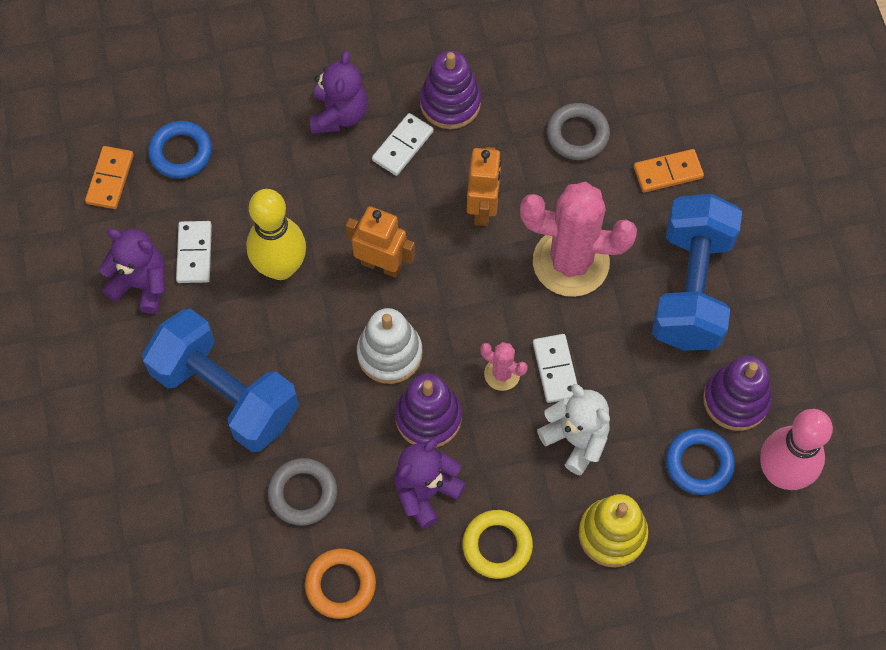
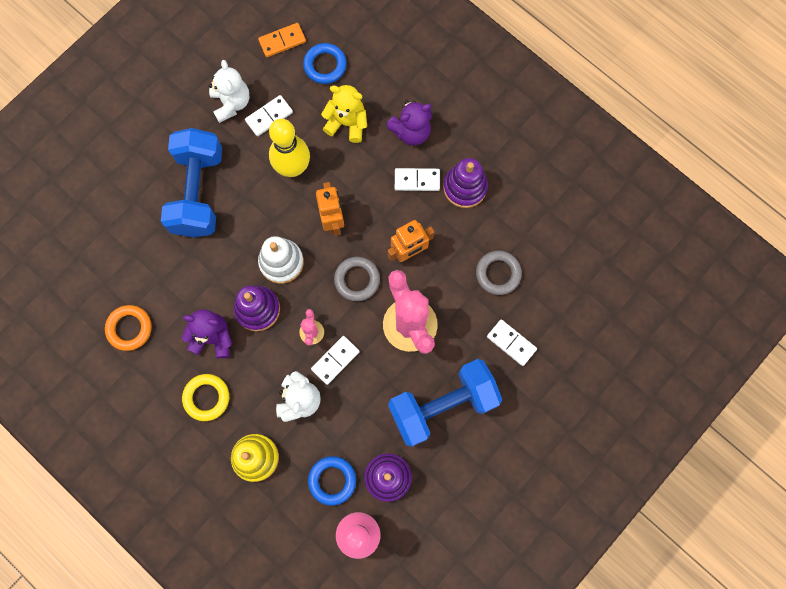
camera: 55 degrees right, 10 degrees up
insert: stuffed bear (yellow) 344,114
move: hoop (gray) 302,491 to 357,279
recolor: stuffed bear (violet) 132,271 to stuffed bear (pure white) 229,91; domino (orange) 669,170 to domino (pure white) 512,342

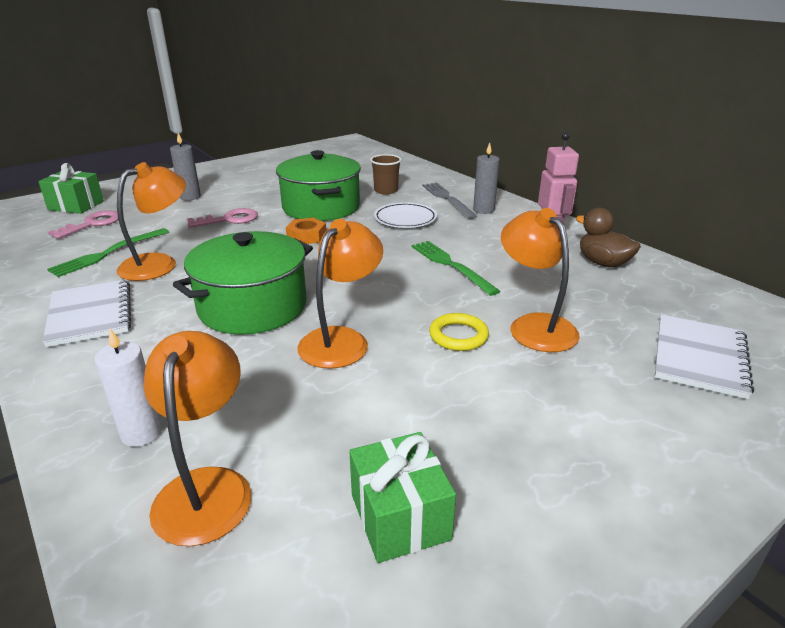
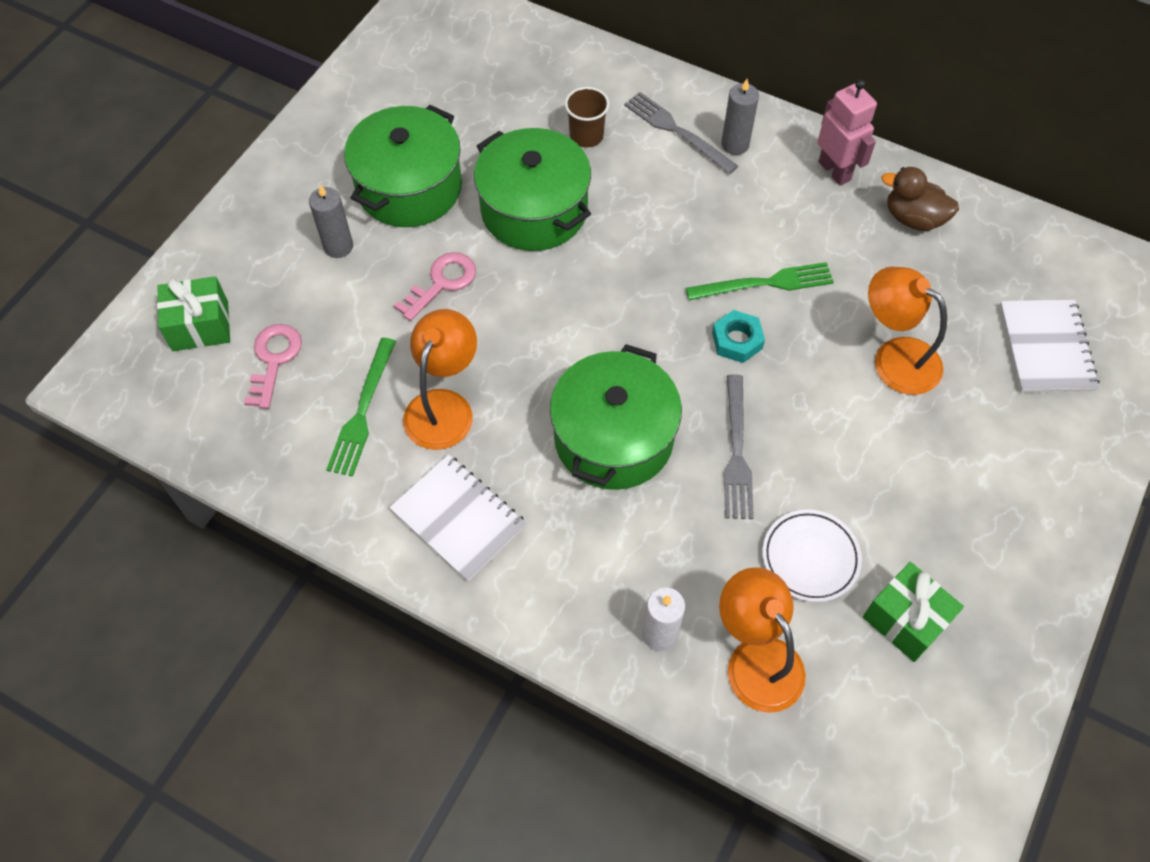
camera: 25 degrees left, 30 degrees up
delete: hexagon nut (orange) 306,231; hoop (yellow) 459,332
insert: cooking pot (leaf-green) 403,166; hexagon nut (aqua) 738,336
move: flat dish (pure white) 405,215 to 812,555
replace: desk lamp (orange) 340,294 to table fork (gray) 739,446
rotate: table fork (leaf-green) 455,268 = 760,281 135 degrees clockwise

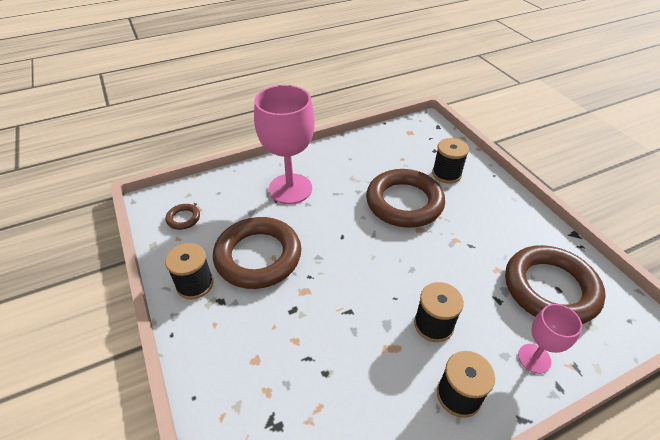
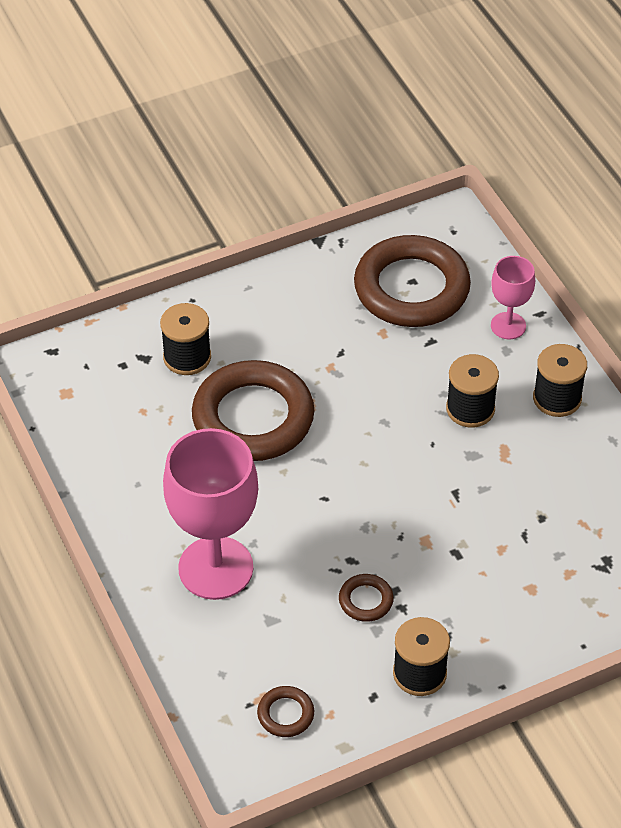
camera: 90 degrees left, 5 degrees up
resize: hoop (brown) 257,253 = 366,598 x0.42

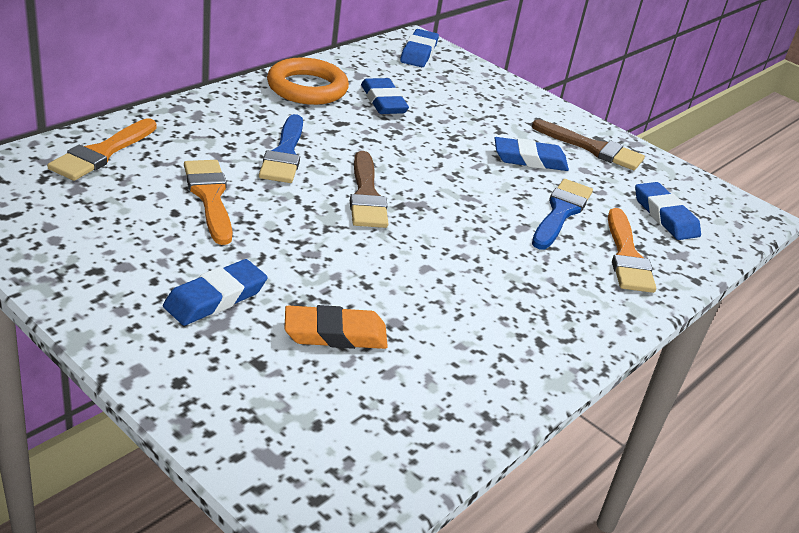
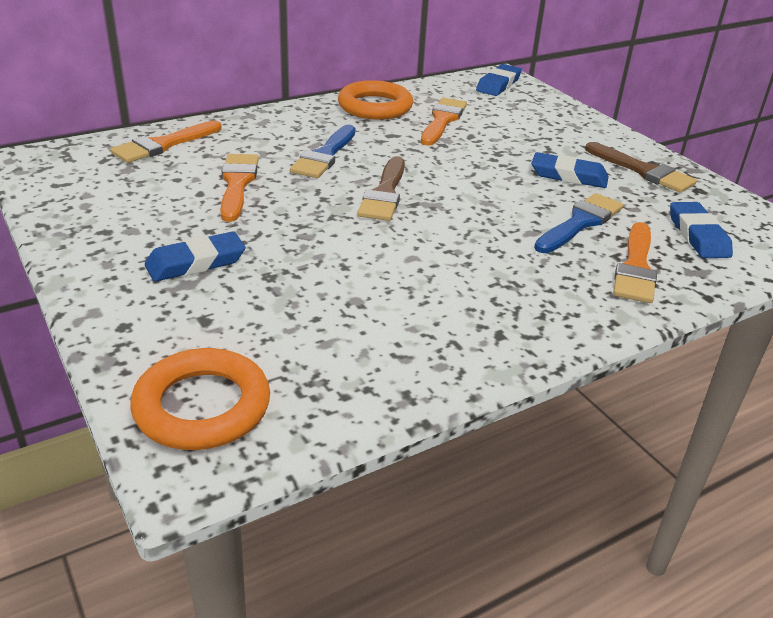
camera: 20 degrees right, 0 degrees up
delete: eraser (orange) 336,327
insert: hoop (orange) 200,399
replace: eraser (blue) 385,96 to paint brush (orange) 444,122

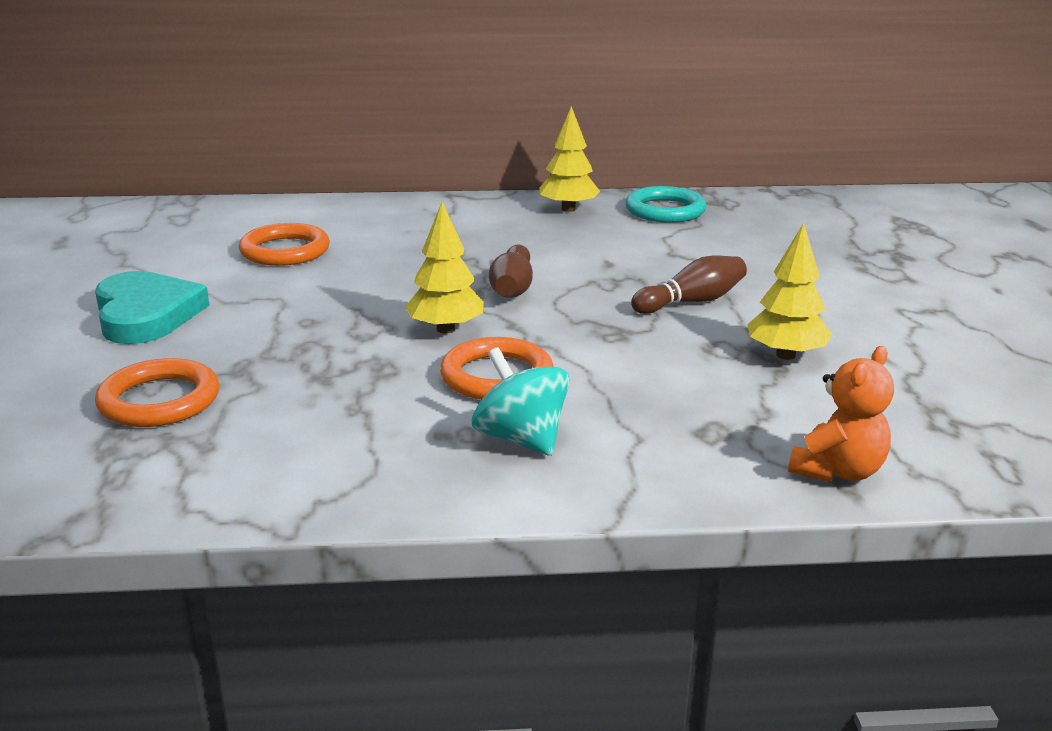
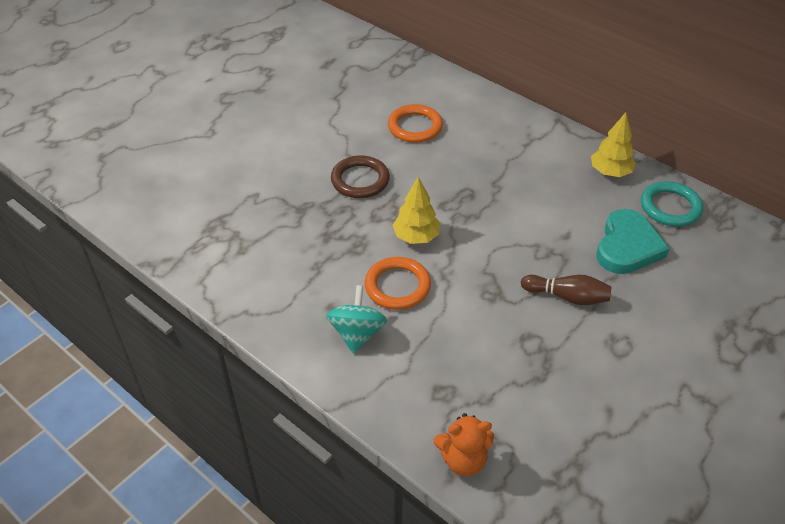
camera: 45 degrees right, 20 degrees up
delete: hoop (orange) 157,392; tenpin (brown) 511,271; tree (yellow) 790,291
insert: hoop (brown) 360,176
move: heart (aqua) 152,307 to 633,241

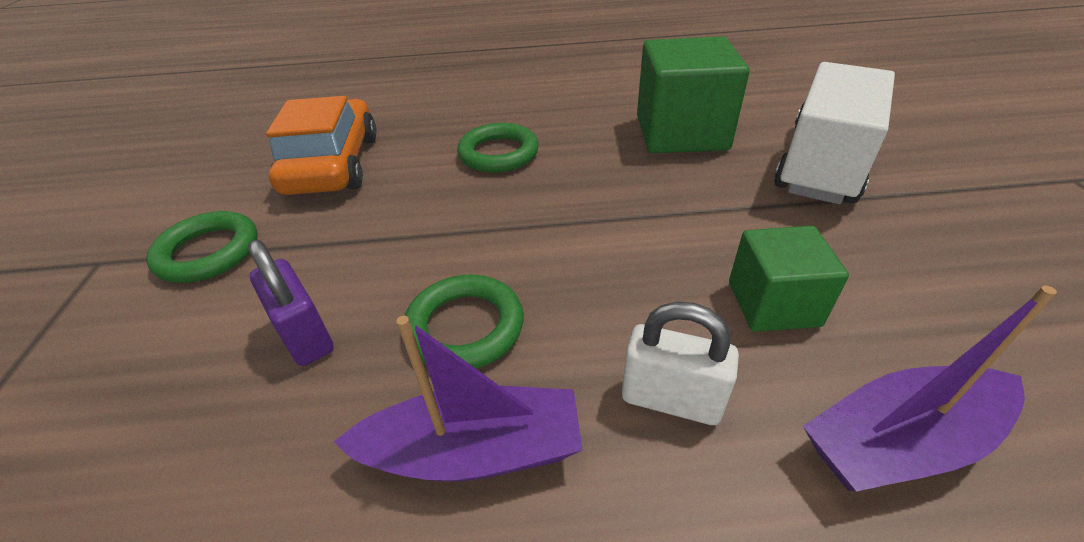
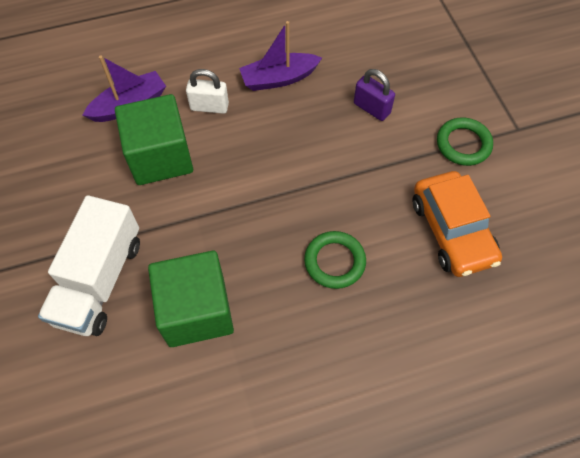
camera: 165 degrees right, 20 degrees up
delete: hoop (leaf-green) 464,322
resize: block (leaf-green) 789,279 = 154,139 x1.68

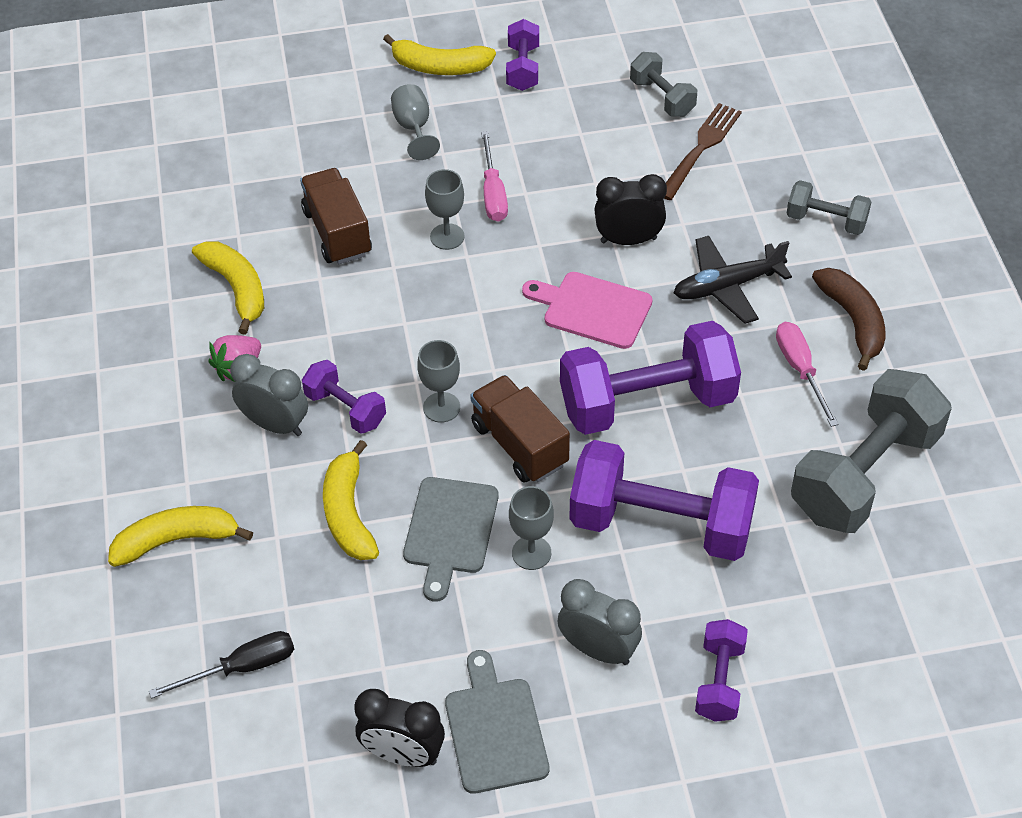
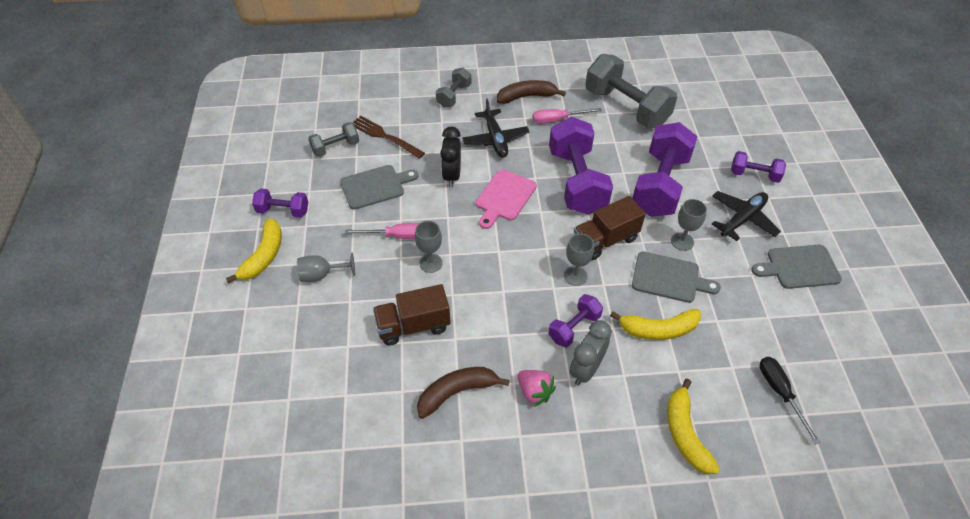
camera: 85 degrees left, 0 degrees up
delete: clock (ebony) 399,728
insert: bread board (gray) 379,187
replace: clock (gray) 599,622 to toy plane (ebony) 746,216
recolor: toy banana (yellow) 228,288 to toy banana (brown) 463,393

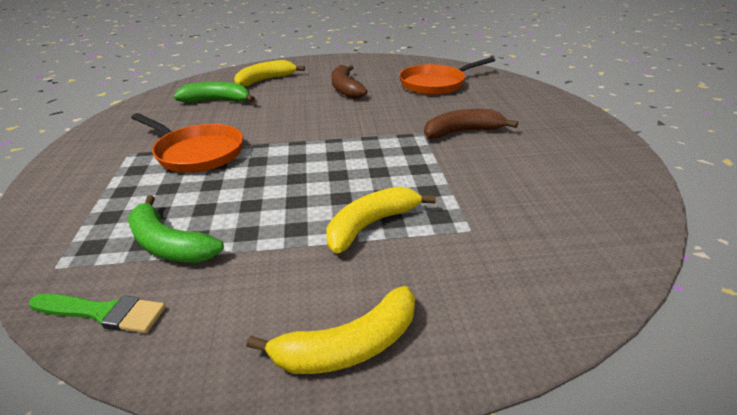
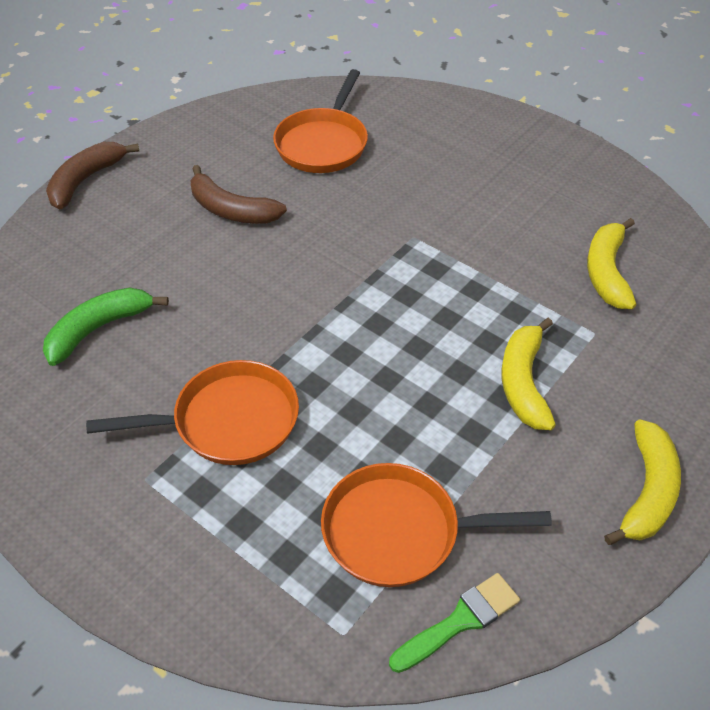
camera: 45 degrees left, 15 degrees up
move: toy banana (yellow) 269,73 to 611,263; toy banana (brown) 471,123 to 92,175
replace: toy banana (leaf-green) 176,229 to pan (orange) 436,525

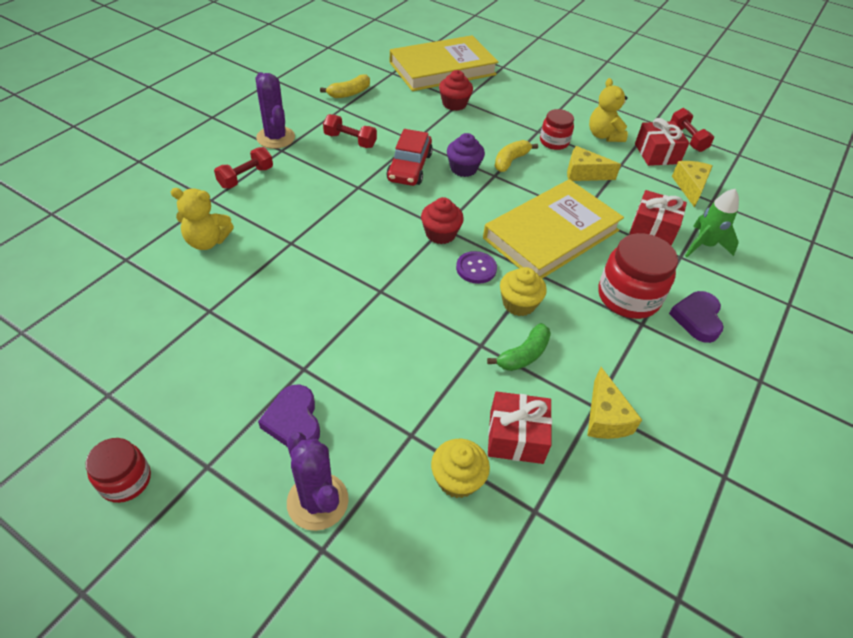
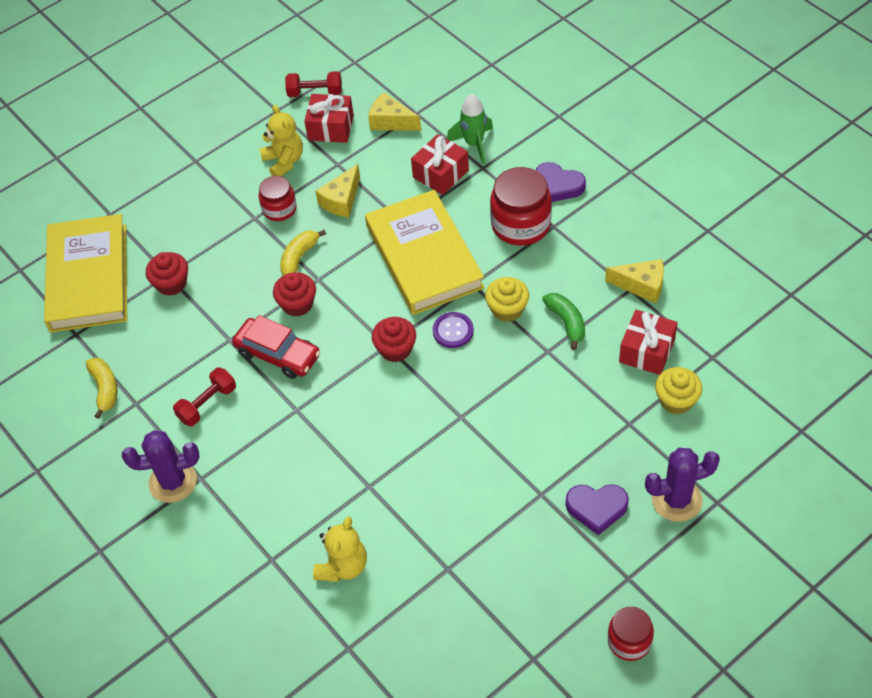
camera: 65 degrees left, 5 degrees up
delete: free weight (red) 243,168
recolor: muffin (violet) 466,155 to muffin (red) 294,294
rotate: toy banana (yellow) 516,156 = 303,253 60 degrees clockwise; stuffed bear (yellow) 608,110 = 281,140 120 degrees counterclockwise

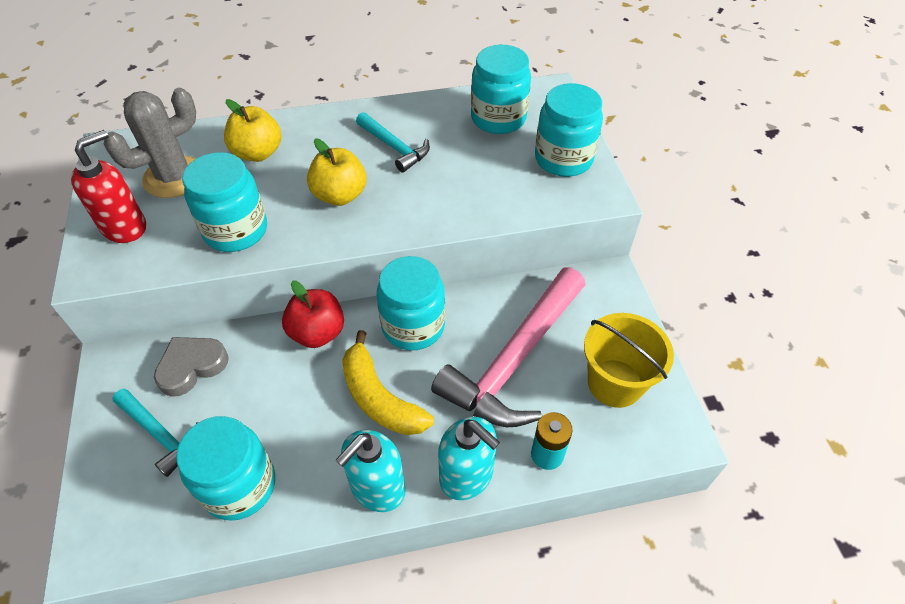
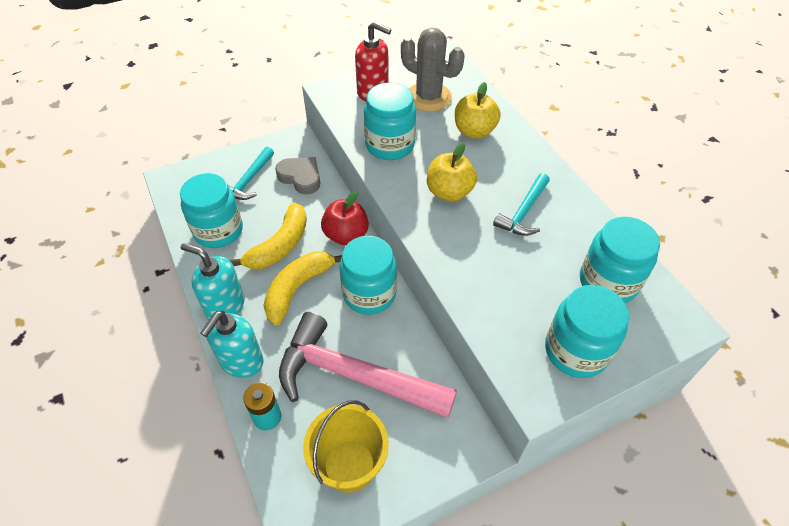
camera: 75 degrees right, 0 degrees up
insert: toy banana (yellow) 268,235

